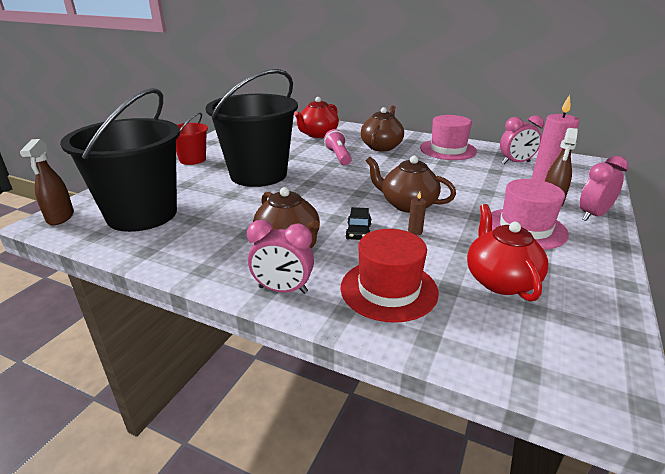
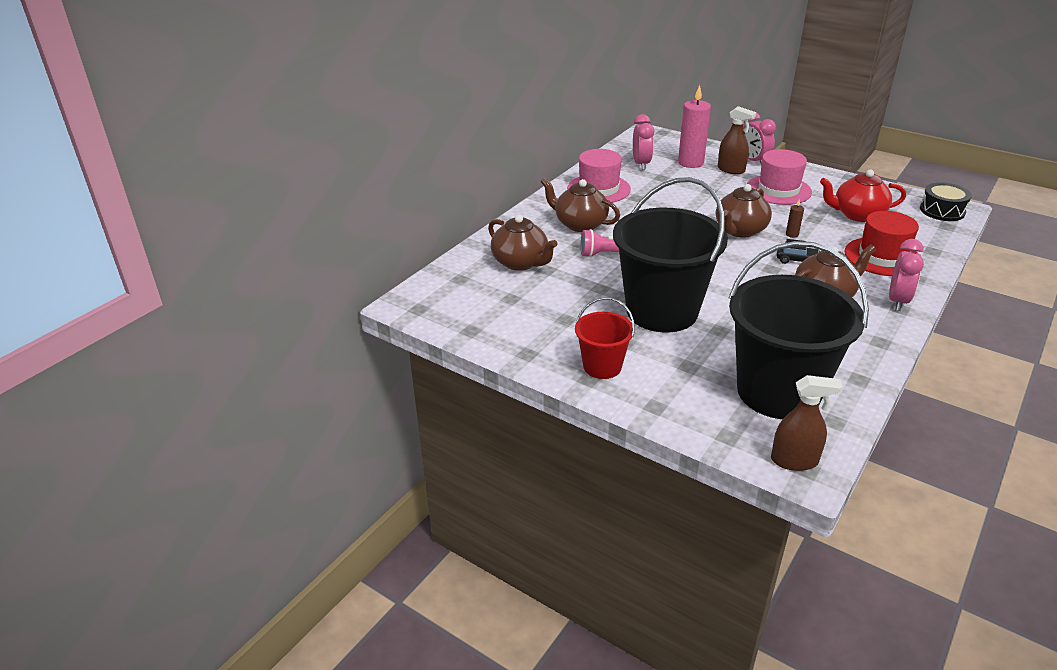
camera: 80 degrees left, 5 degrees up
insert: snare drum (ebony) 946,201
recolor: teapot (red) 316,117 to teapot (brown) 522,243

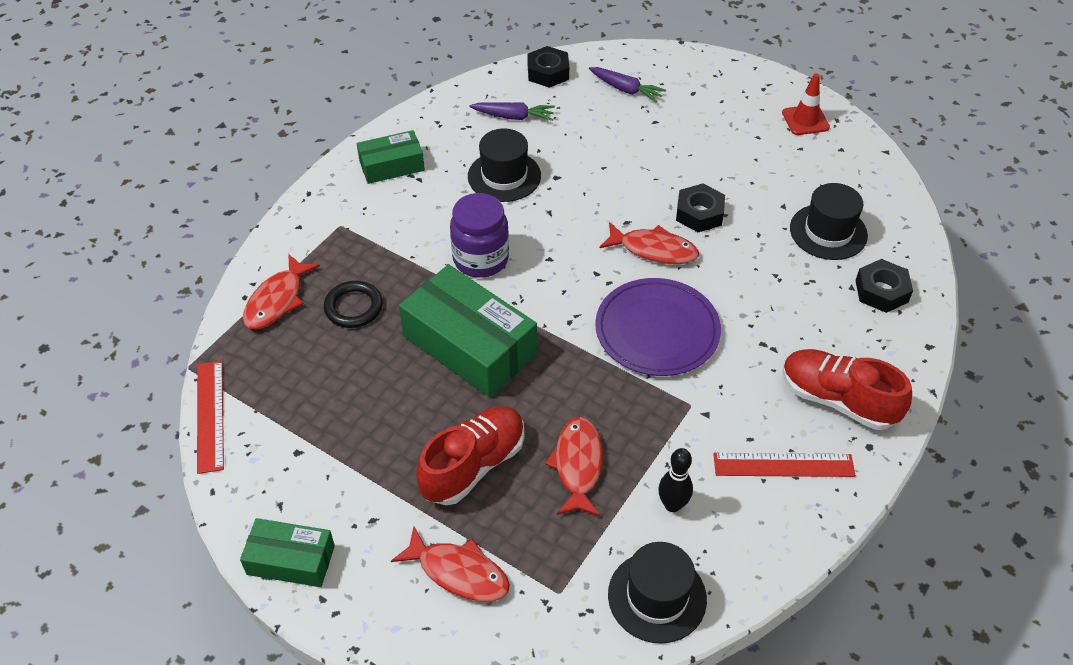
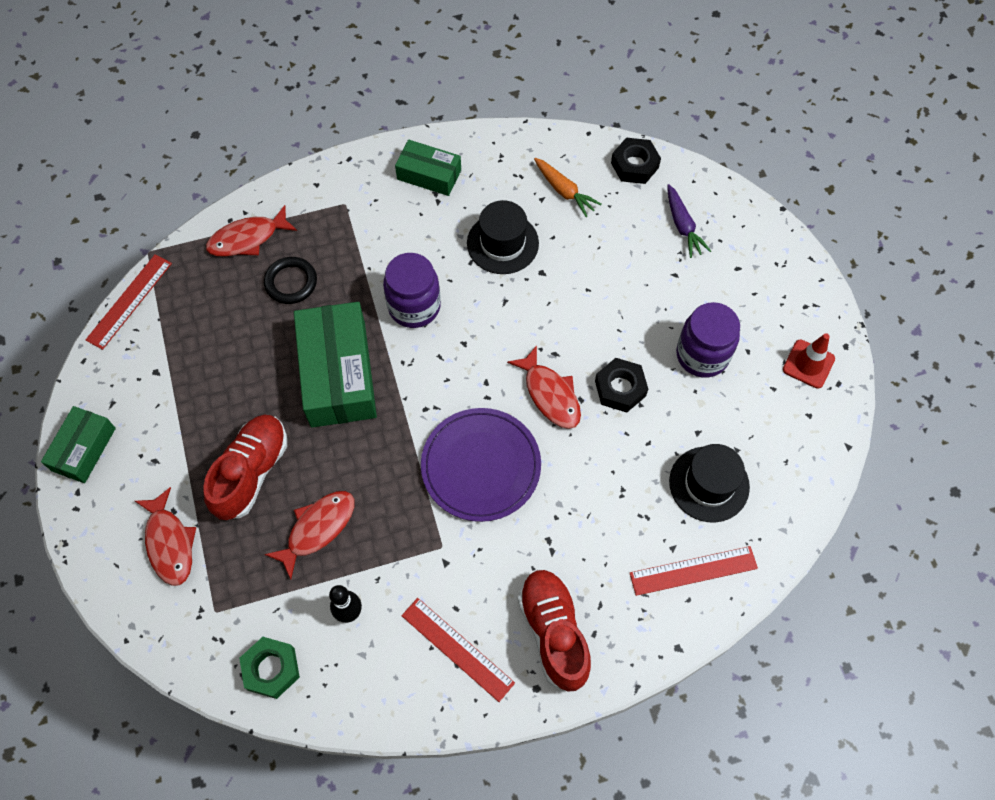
camera: 40 degrees right, 15 degrees up
insert: jar (violet) 708,340
replace: top hat (ebony) 657,593 to hexagon nut (leaf-green) 269,668; hexagon nut (ebony) 884,286 to ruler (red) 694,571
recolor: carrot (violet) 512,111 to carrot (orange) 568,187
rotate: parcel (leaf-green) 287,552 = 78,444 60 degrees clockwise; lace-up shoe (red) 470,455 = 245,467 60 degrees counterclockwise

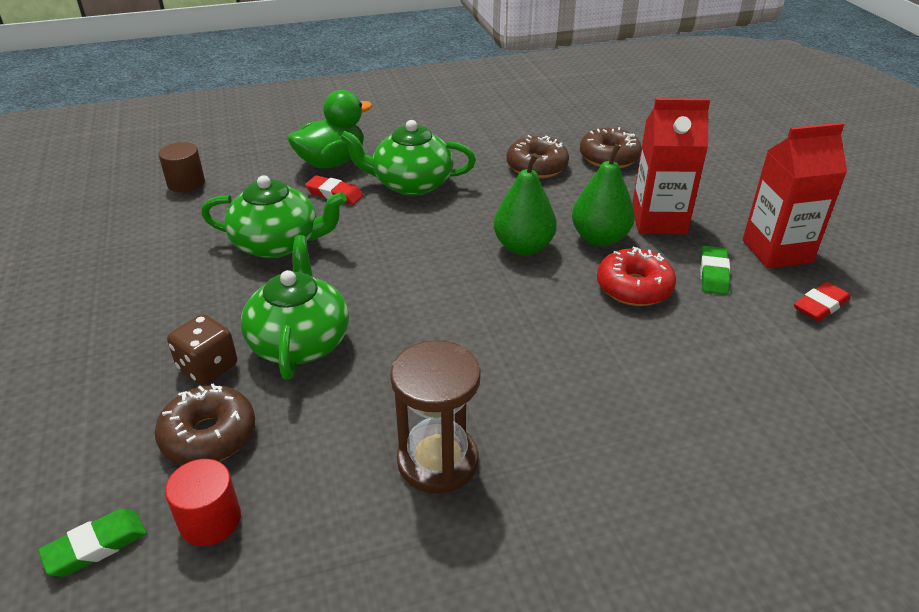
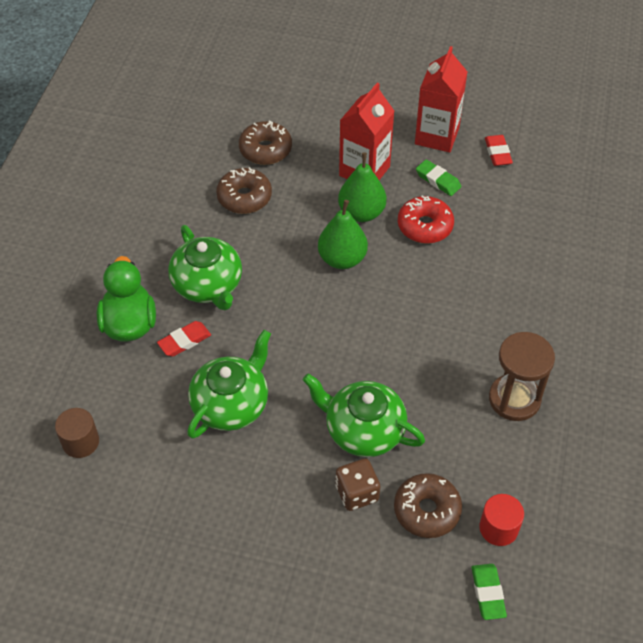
camera: 60 degrees left, 15 degrees up
rotate: teapot (leaf-green) 408,158 = 205,267 60 degrees counterclockwise

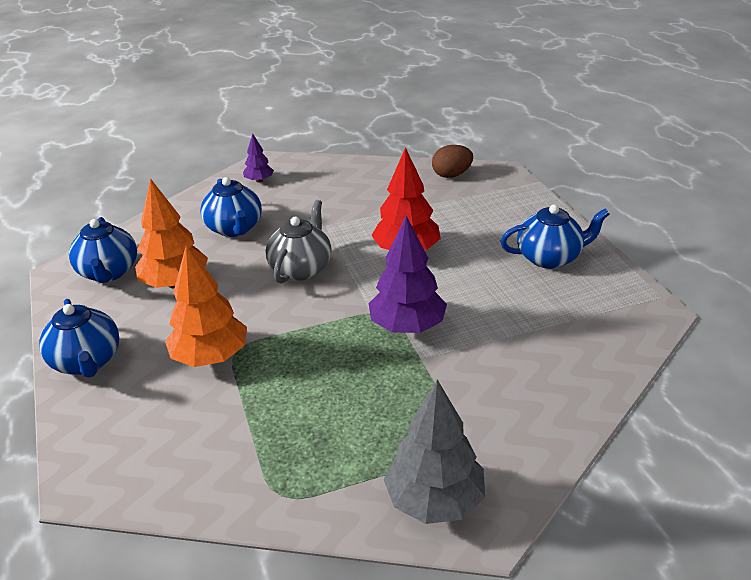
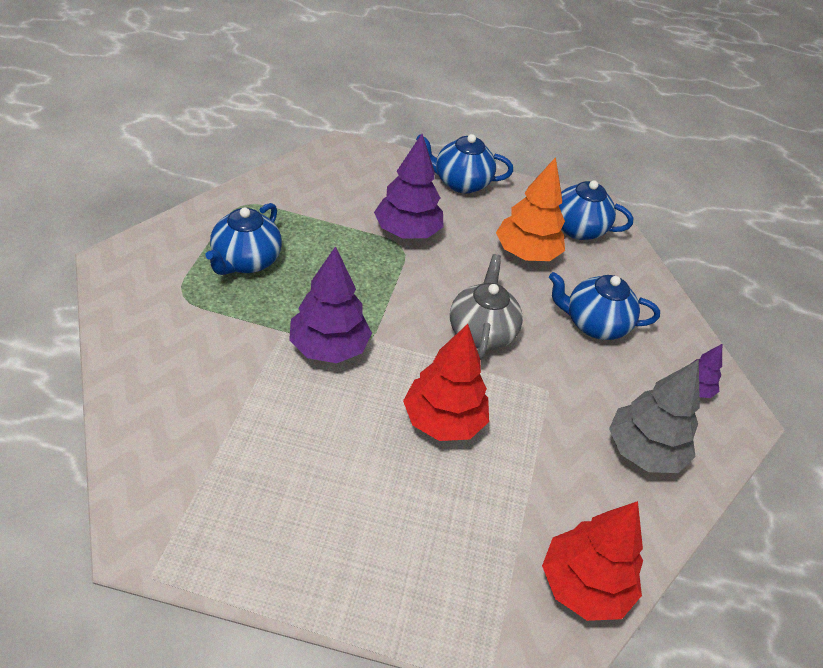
camera: 115 degrees right, 10 degrees up
move: tree (gray) 434,452 to 654,416; teapot (blue) 555,236 to 243,239
replace: egg (brown) 452,161 to tree (red) 592,561
recolor: tree (orange) 206,306 to tree (violet) 408,186
rotate: teapot (gray) 298,242 = 486,307 135 degrees counterclockwise

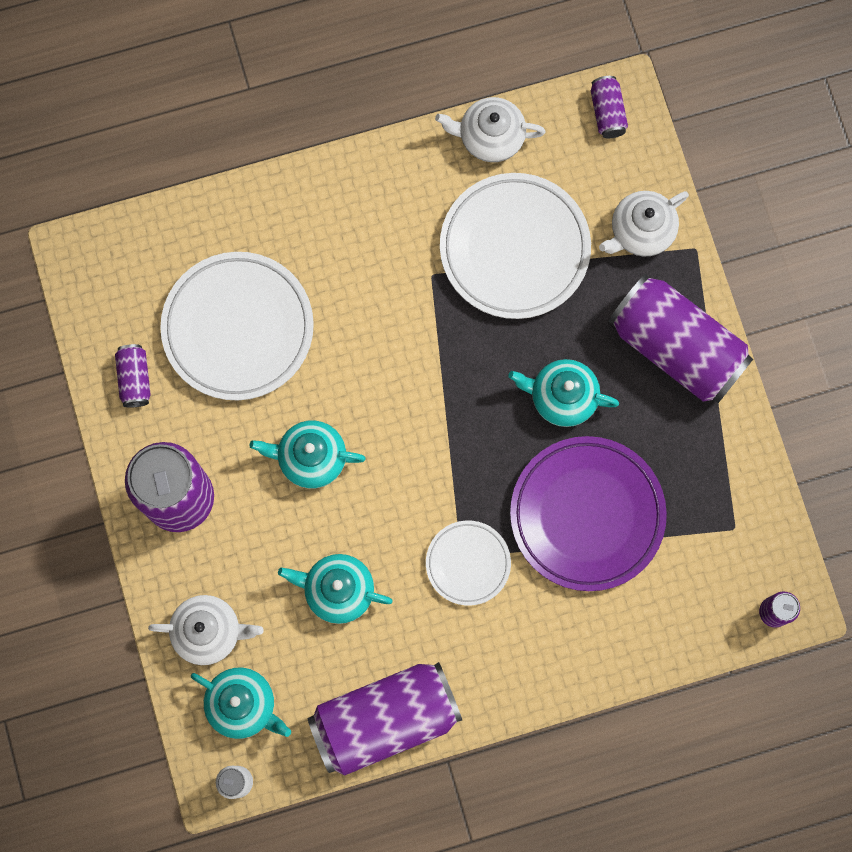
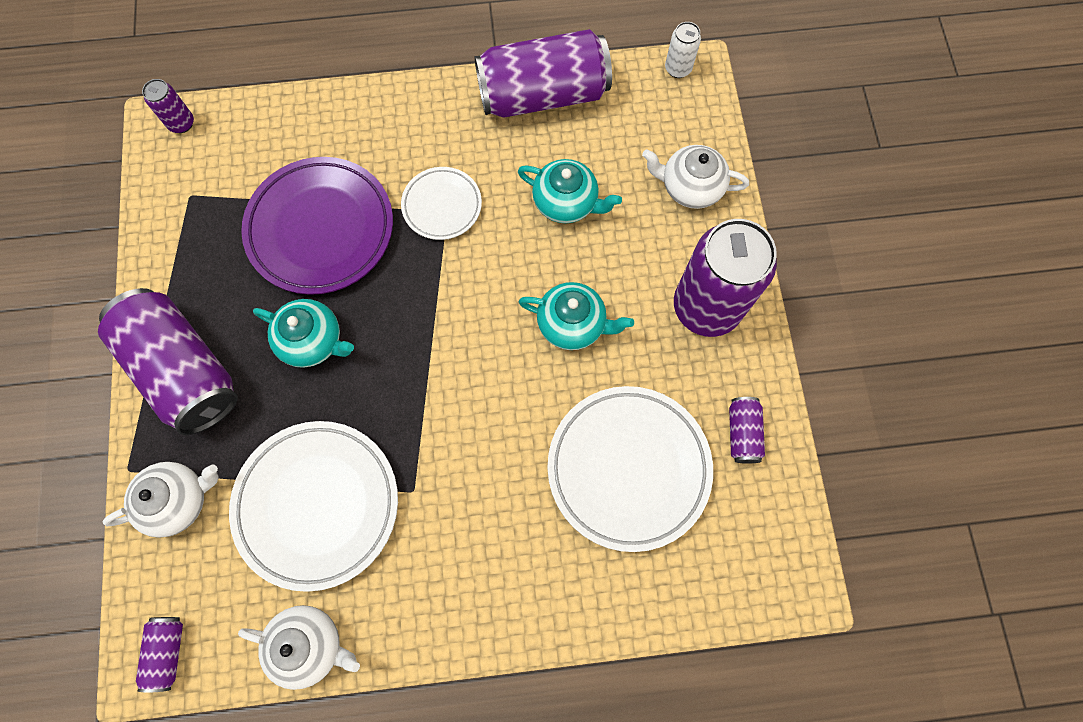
camera: 170 degrees left, 5 degrees down
delete: teapot (aqua) 241,703

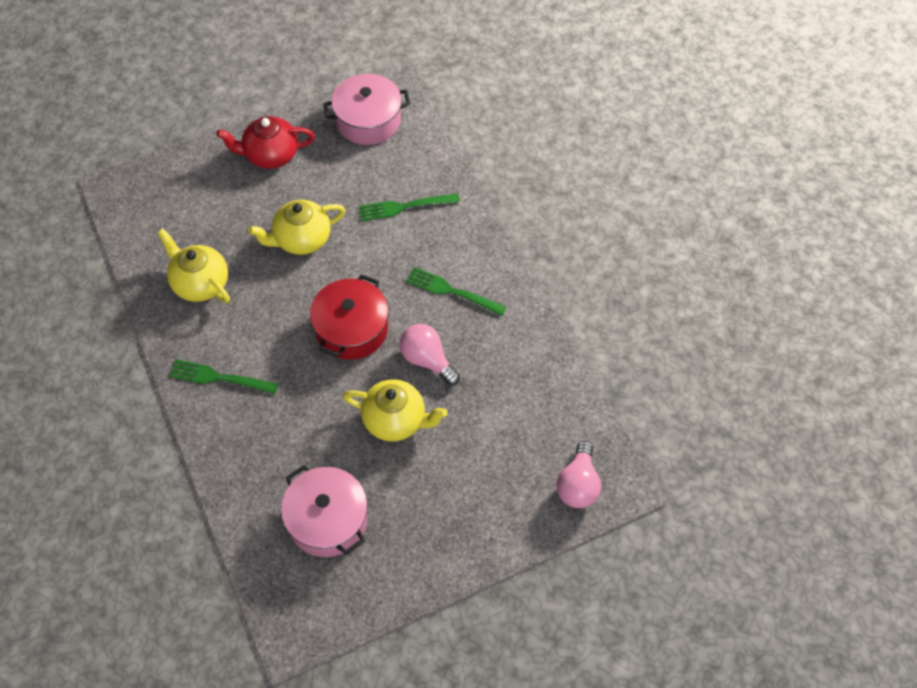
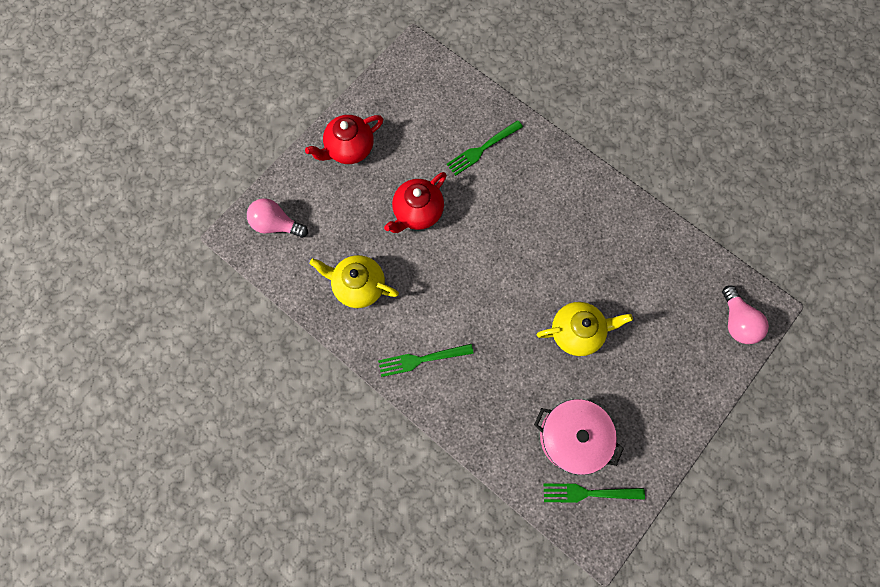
camera: 25 degrees left, 15 degrees up
delete: cooking pot (red) 349,317; cooking pot (pink) 367,109
move: lightbulb (pink) 429,354 to 277,218; table fork (leaf-green) 456,291 to 594,493
recolor: teapot (yellow) 297,227 to teapot (red) 415,202

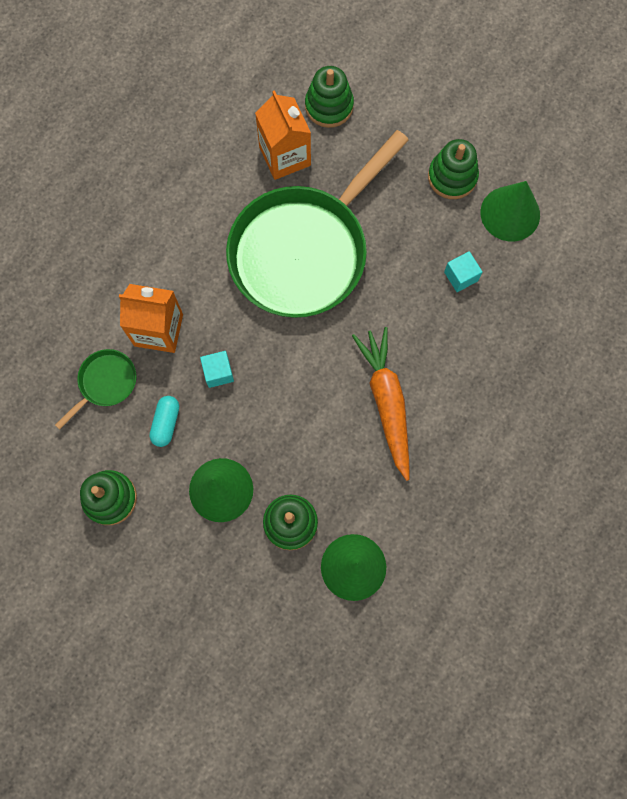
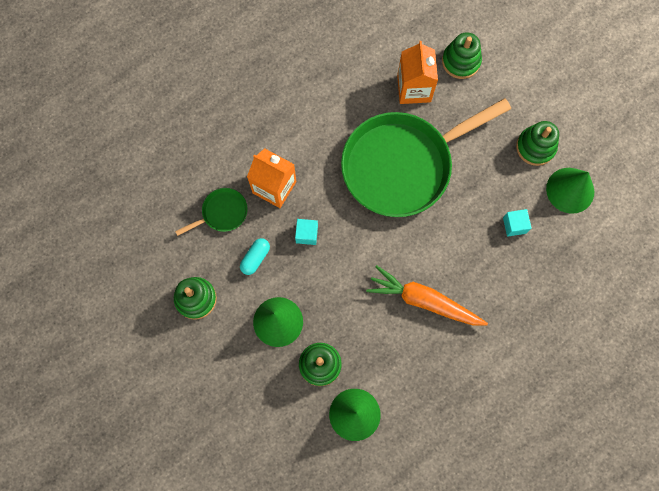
camera: 20 degrees right, 0 degrees up
rotate: carrot (orange) 381,404 = 427,295 75 degrees counterclockwise

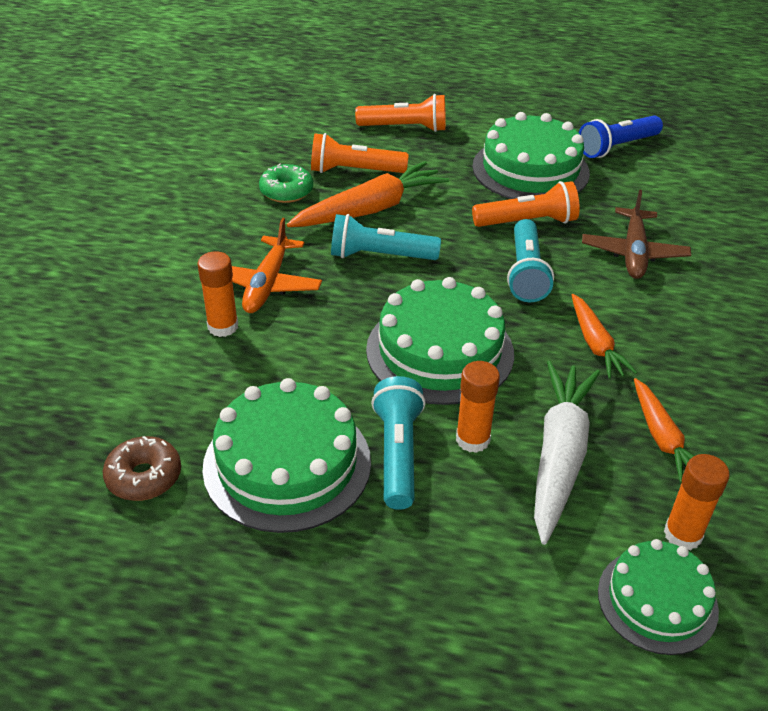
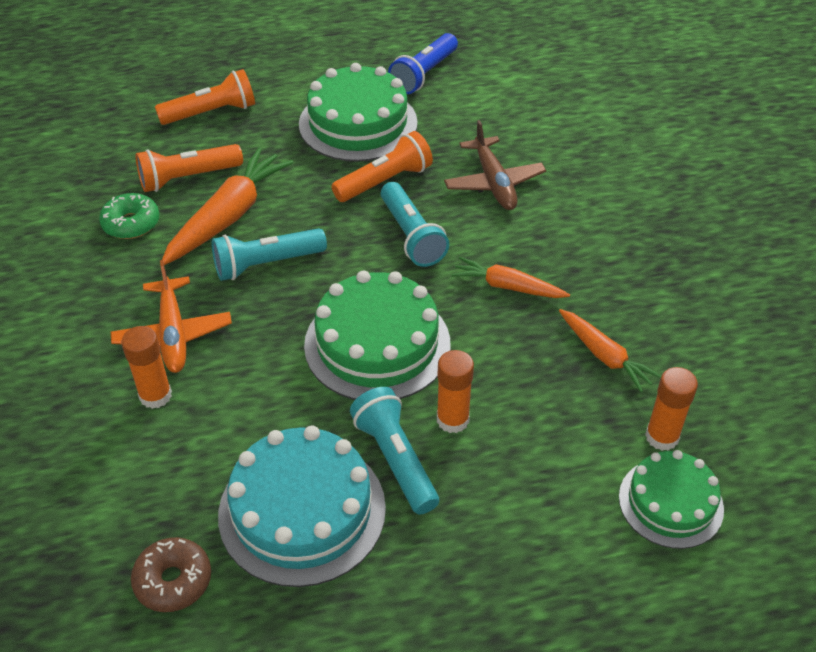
camera: 25 degrees left, 5 degrees up
delete: carrot (pure white) 567,453
recolor: layer cake (leaf-green) 286,455 to layer cake (aqua) 302,506
rotate: carrot (orange) 604,336 = 510,277 150 degrees clockwise

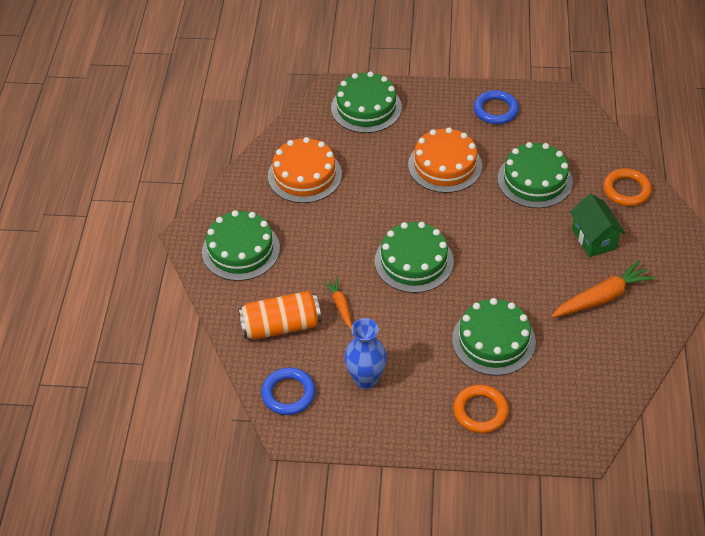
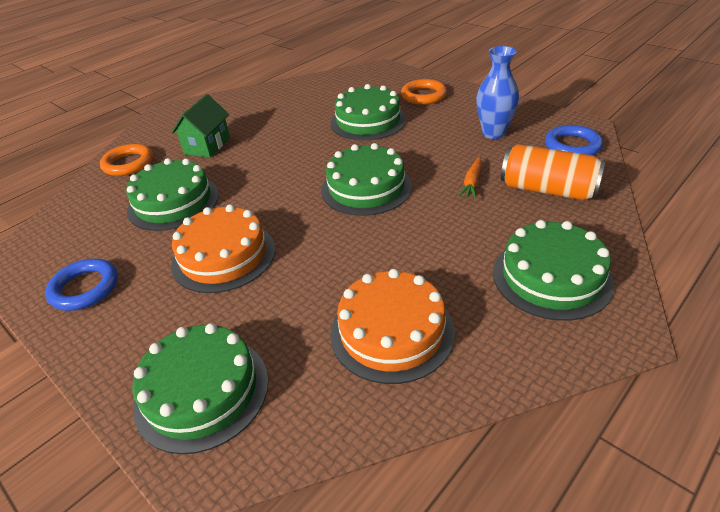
camera: 140 degrees left, 10 degrees down
delete: carrot (orange) 603,289

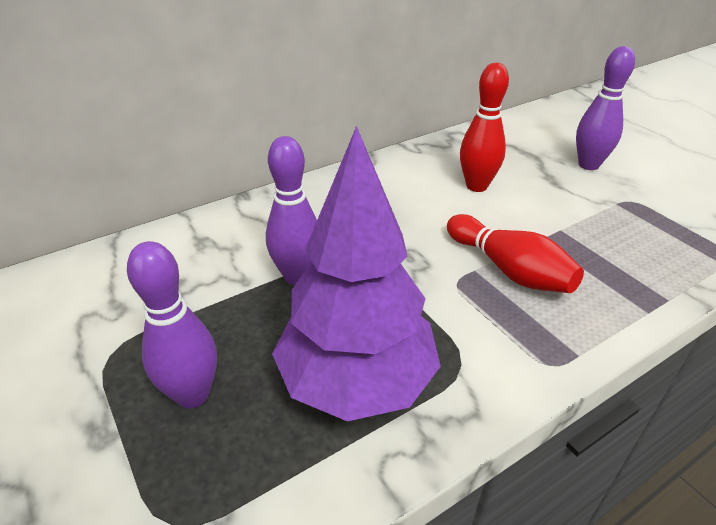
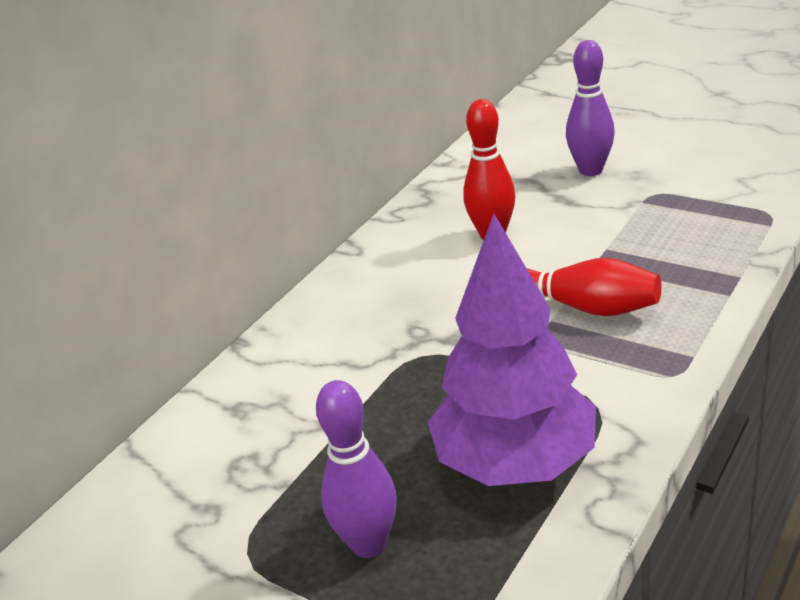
camera: 20 degrees left, 5 degrees down
delete: tenpin (violet) 291,210

